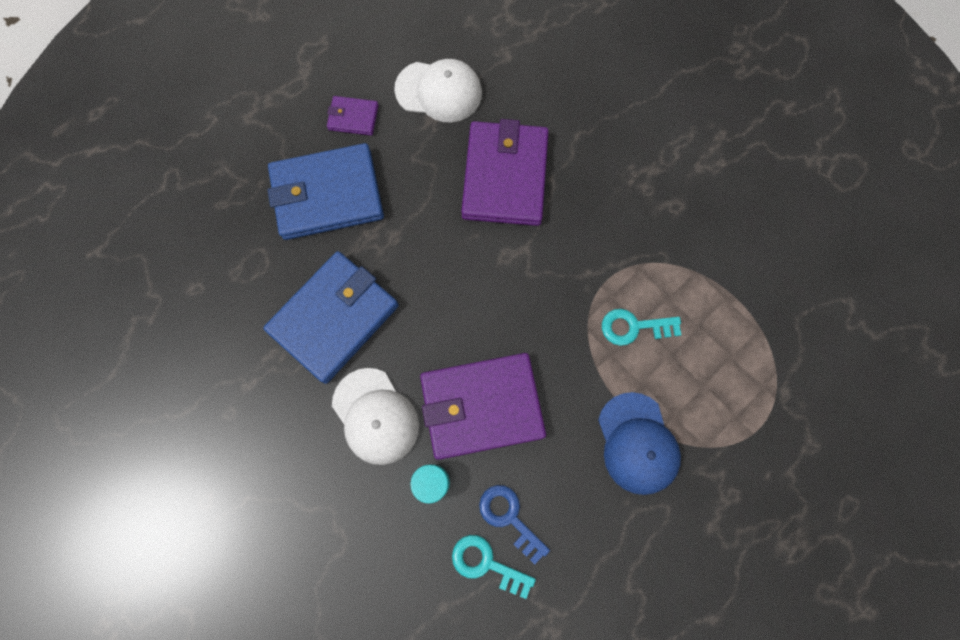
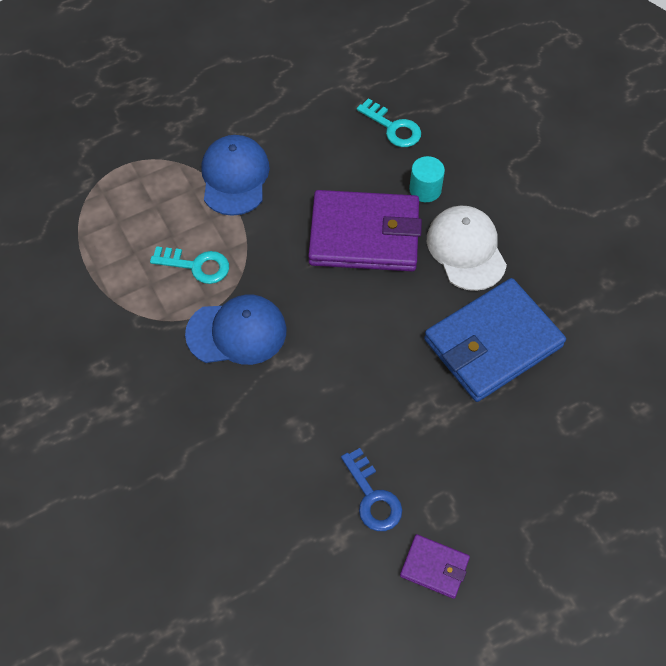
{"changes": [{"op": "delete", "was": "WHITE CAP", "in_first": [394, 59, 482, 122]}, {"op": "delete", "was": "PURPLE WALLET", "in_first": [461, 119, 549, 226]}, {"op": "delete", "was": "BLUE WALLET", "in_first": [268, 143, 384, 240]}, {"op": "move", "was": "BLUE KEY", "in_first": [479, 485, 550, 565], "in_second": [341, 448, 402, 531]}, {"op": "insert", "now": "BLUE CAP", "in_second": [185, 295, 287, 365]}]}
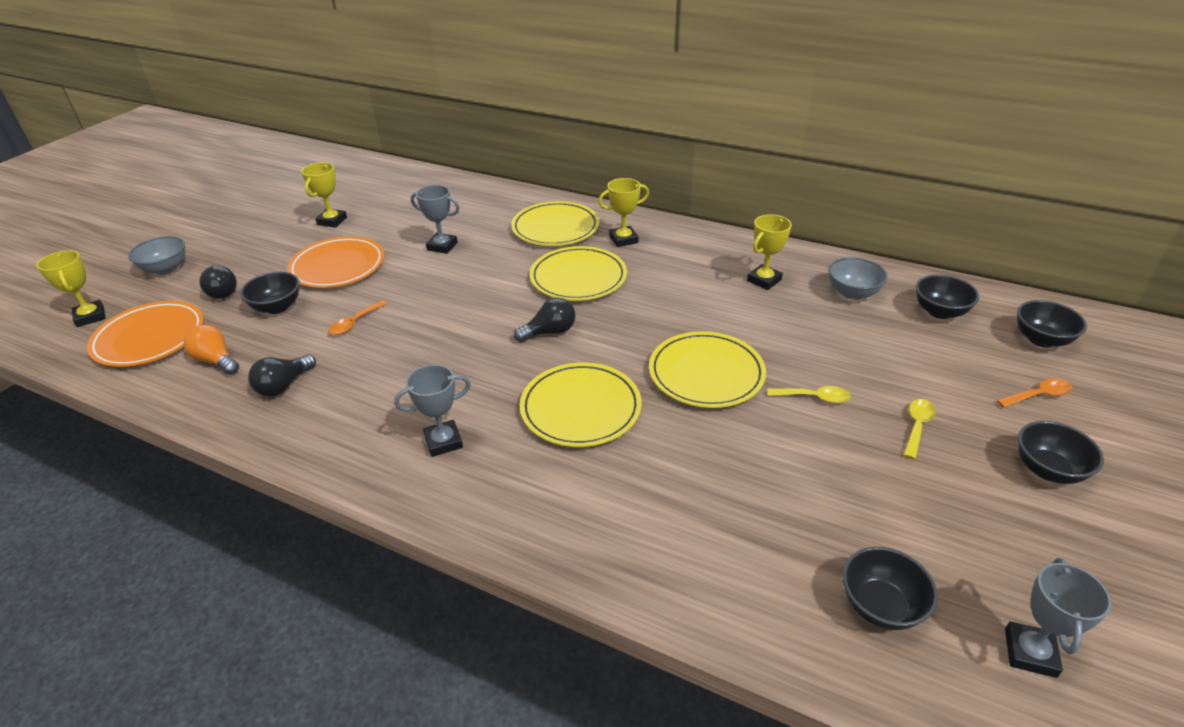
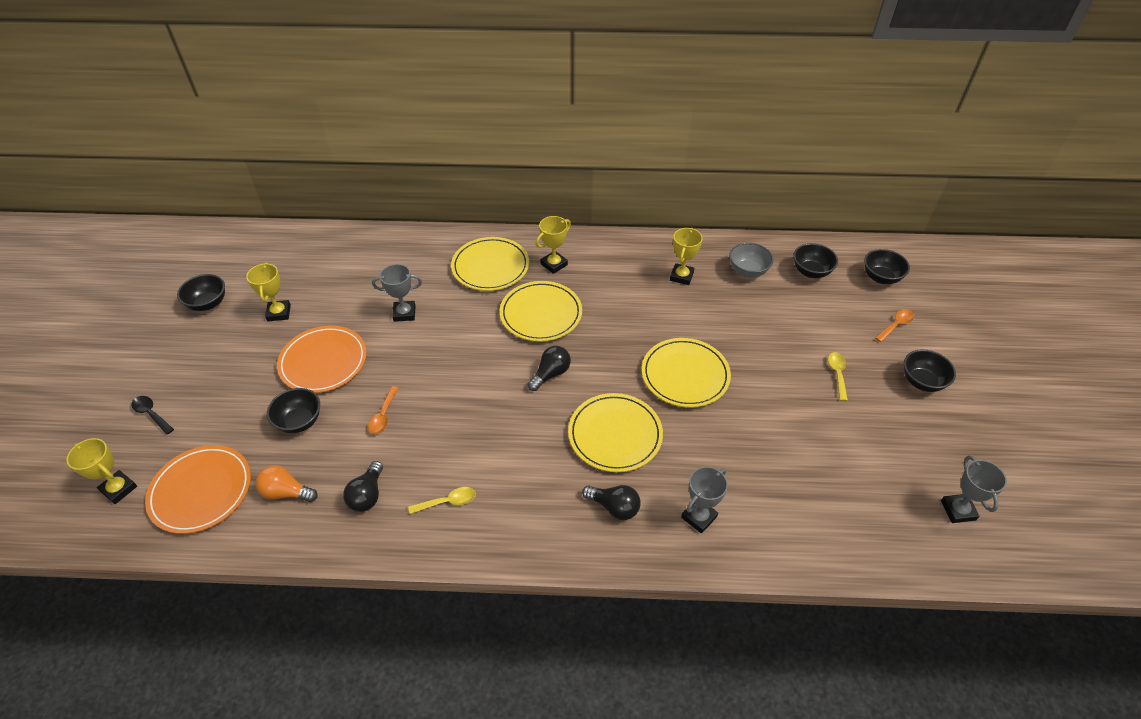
{"changes": [{"op": "replace", "was": "GREY BOWL", "now": "BLACK SPOON", "in_first": [128, 236, 185, 275], "in_second": [131, 396, 174, 435]}, {"op": "move", "was": "BLACK LIGHT BULB", "in_first": [199, 265, 237, 299], "in_second": [582, 485, 640, 520]}, {"op": "move", "was": "GREY TROPHY", "in_first": [394, 364, 471, 457], "in_second": [681, 466, 728, 534]}, {"op": "move", "was": "YELLOW SPOON", "in_first": [767, 386, 851, 403], "in_second": [408, 487, 476, 514]}, {"op": "move", "was": "BLACK BOWL", "in_first": [843, 547, 938, 630], "in_second": [177, 274, 225, 311]}]}
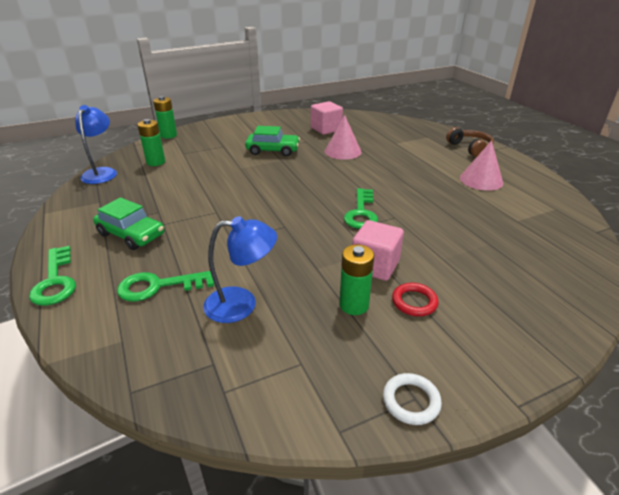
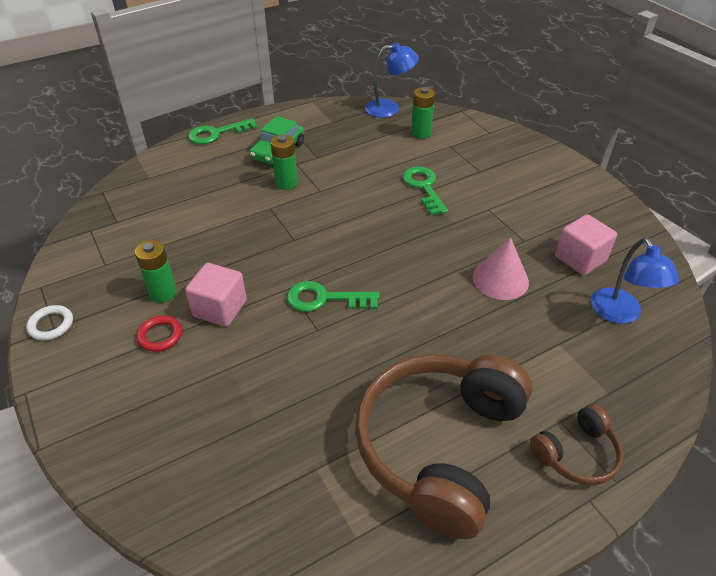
{"changes": [{"op": "move", "was": "GREEN BATTERY", "in_first": [153, 96, 177, 139], "in_second": [270, 135, 298, 190]}, {"op": "delete", "was": "GREEN CAR", "in_first": [245, 126, 300, 156]}, {"op": "replace", "was": "PINK CONE", "now": "BROWN HEADPHONES", "in_first": [460, 140, 503, 191], "in_second": [355, 354, 532, 539]}, {"op": "move", "was": "BLUE LAMP", "in_first": [203, 216, 277, 323], "in_second": [591, 238, 679, 324]}, {"op": "move", "was": "GREEN KEY", "in_first": [117, 271, 214, 302], "in_second": [403, 166, 448, 215]}]}
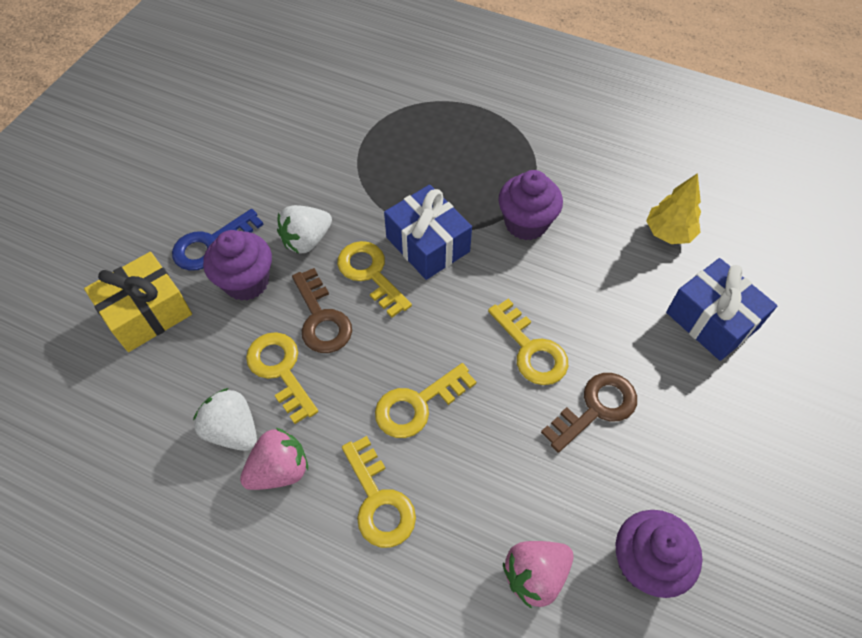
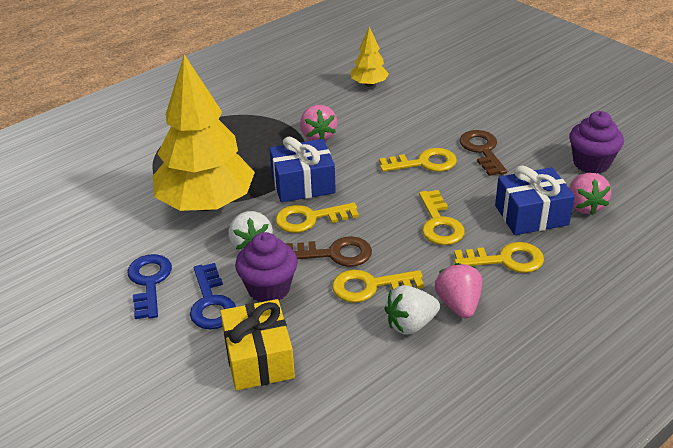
{"changes": [{"op": "replace", "was": "PURPLE CUPCAKE", "now": "PINK STRAWBERRY", "in_first": [498, 170, 563, 240], "in_second": [300, 105, 338, 141]}, {"op": "move", "was": "BLUE GIFT", "in_first": [666, 258, 778, 361], "in_second": [495, 165, 575, 235]}, {"op": "insert", "now": "YELLOW TREE", "in_second": [153, 55, 255, 211]}, {"op": "insert", "now": "BLUE KEY", "in_second": [128, 254, 172, 319]}]}
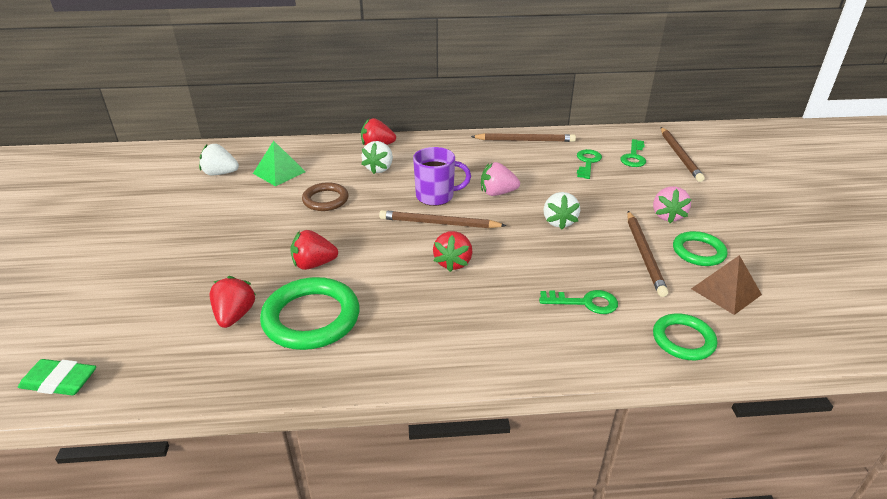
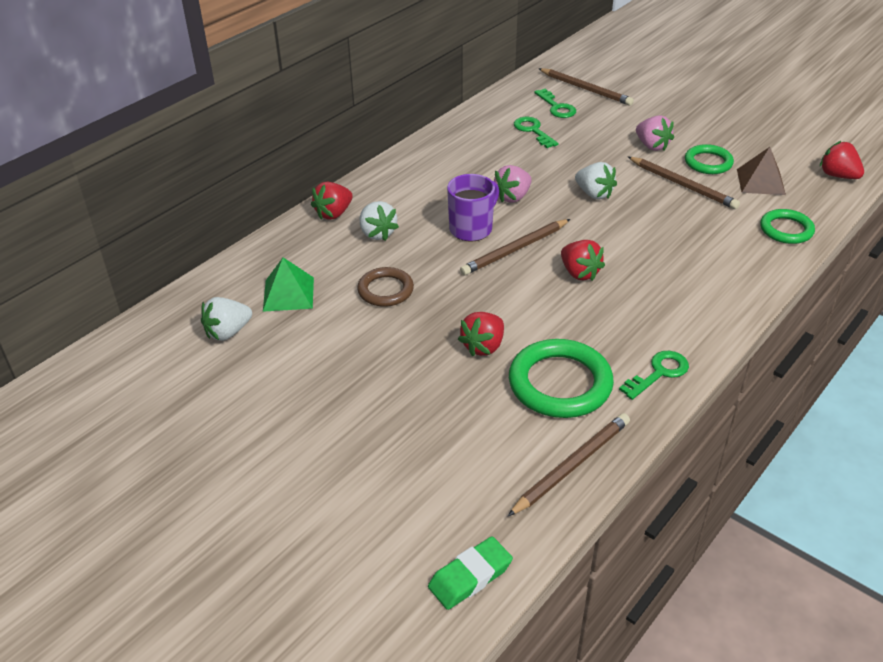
{"changes": [{"op": "move", "was": "BROWN PENCIL", "in_first": [471, 133, 576, 142], "in_second": [508, 413, 630, 516]}, {"op": "move", "was": "RED STRAWBERRY", "in_first": [210, 276, 256, 328], "in_second": [820, 141, 864, 179]}, {"op": "move", "was": "GREEN KEY", "in_first": [539, 290, 618, 314], "in_second": [619, 351, 689, 400]}]}
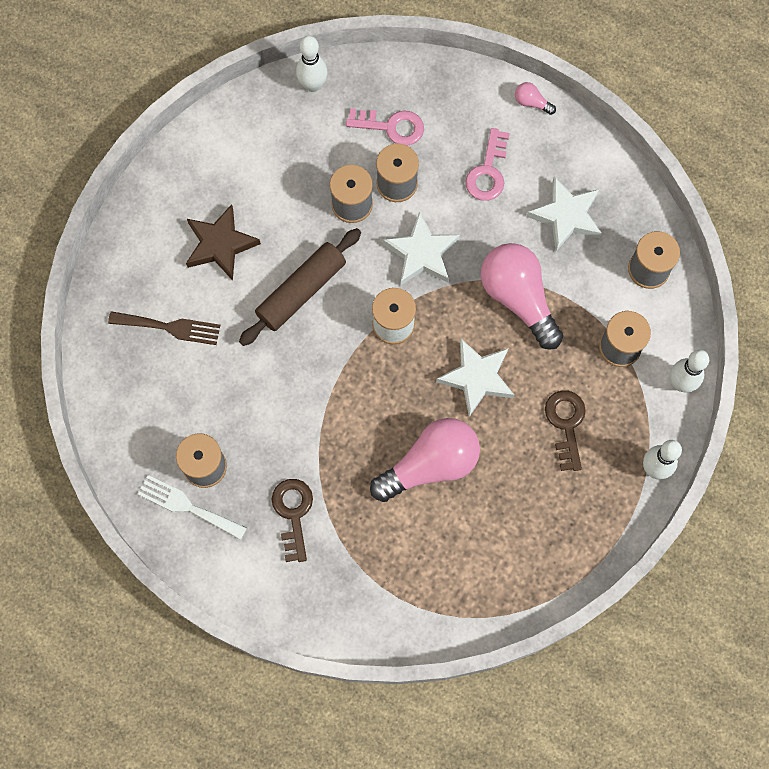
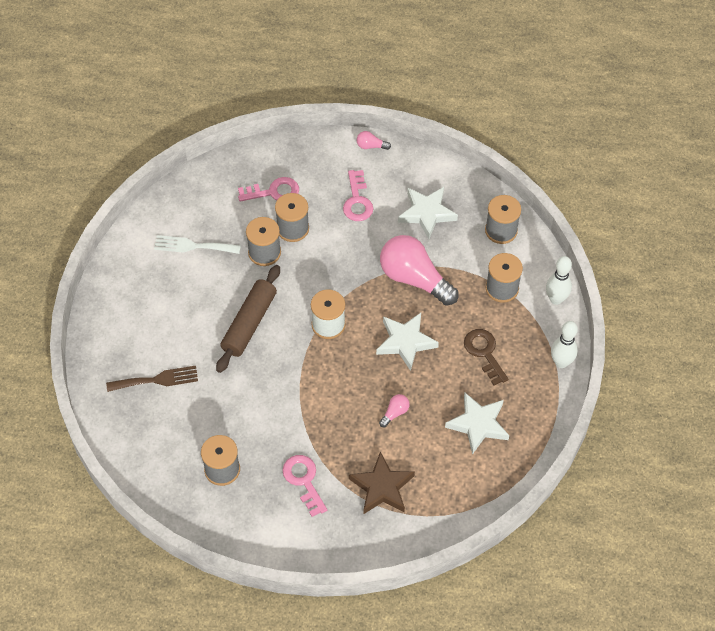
{"changes": [{"op": "delete", "was": "WHITE BOWLING PIN", "in_first": [296, 36, 327, 92]}, {"op": "move", "was": "BROWN STAR", "in_first": [186, 204, 261, 281], "in_second": [349, 451, 415, 514]}, {"op": "move", "was": "WHITE STAR", "in_first": [383, 211, 460, 285], "in_second": [445, 393, 509, 455]}, {"op": "resize", "was": "PINK LIGHT BULB", "in_first": [370, 418, 480, 502], "in_second": [379, 394, 410, 427], "ratio": 0.41}, {"op": "move", "was": "WHITE FORK", "in_first": [138, 475, 247, 540], "in_second": [154, 235, 241, 254]}, {"op": "recolor", "was": "BROWN KEY", "now": "PINK KEY", "in_first": [272, 479, 313, 562], "in_second": [282, 455, 327, 517]}]}
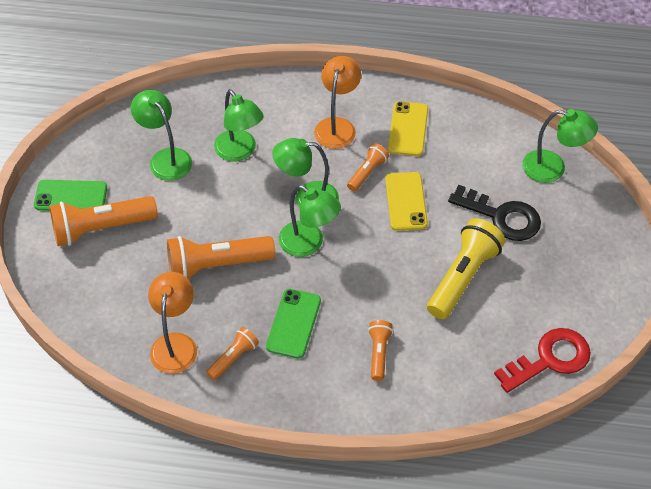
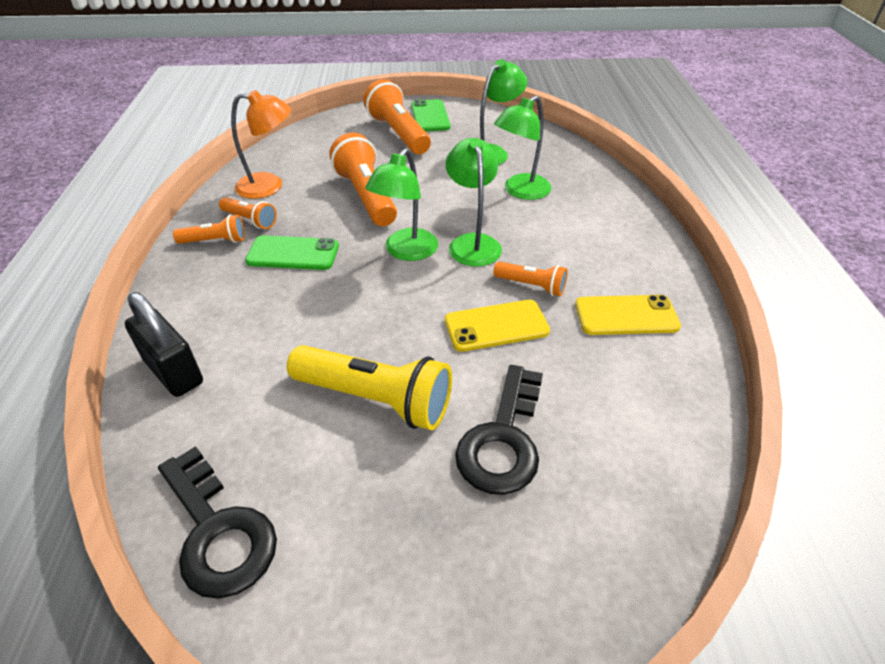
{"changes": [{"op": "delete", "was": "ORANGE LAMP", "in_first": [314, 56, 361, 149]}, {"op": "delete", "was": "GREEN LAMP", "in_first": [522, 109, 598, 183]}, {"op": "move", "was": "ORANGE FLASHLIGHT", "in_first": [368, 320, 393, 381], "in_second": [173, 215, 245, 244]}, {"op": "recolor", "was": "RED KEY", "now": "BLACK KEY", "in_first": [494, 328, 591, 393], "in_second": [158, 446, 277, 599]}, {"op": "insert", "now": "BLACK PADLOCK", "in_second": [125, 292, 203, 397]}]}
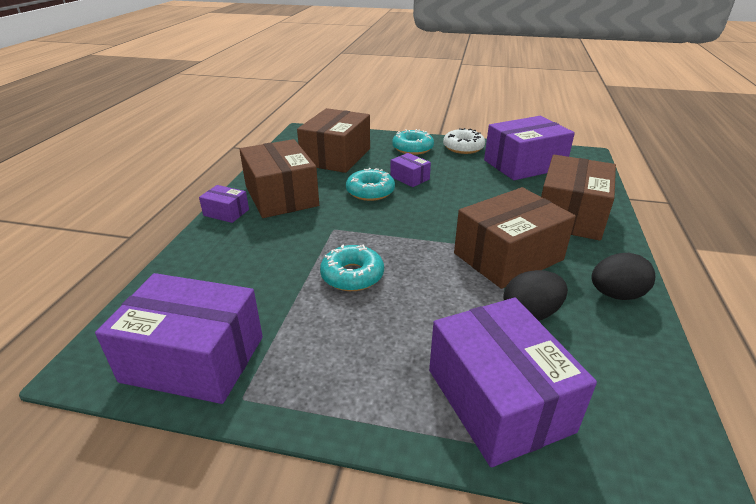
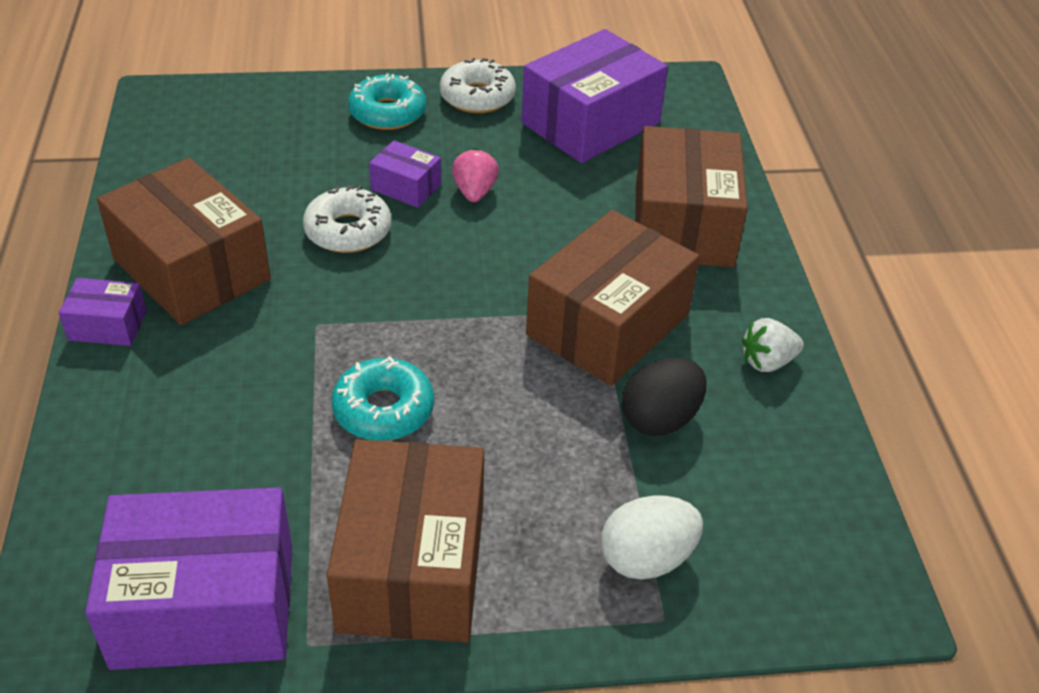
{"changes": [{"op": "move", "was": "BROWN BOX", "in_first": [297, 108, 370, 173], "in_second": [327, 439, 484, 643]}, {"op": "recolor", "was": "TURQUOISE DONUT", "now": "WHITE DONUT", "in_first": [346, 168, 395, 201], "in_second": [303, 185, 391, 253]}, {"op": "replace", "was": "BLACK EGG", "now": "WHITE STRAWBERRY", "in_first": [592, 253, 655, 300], "in_second": [742, 318, 804, 372]}, {"op": "replace", "was": "PURPLE BOX", "now": "WHITE EGG", "in_first": [429, 298, 597, 467], "in_second": [601, 496, 703, 579]}, {"op": "insert", "now": "PINK STRAWBERRY", "in_second": [452, 148, 499, 202]}]}
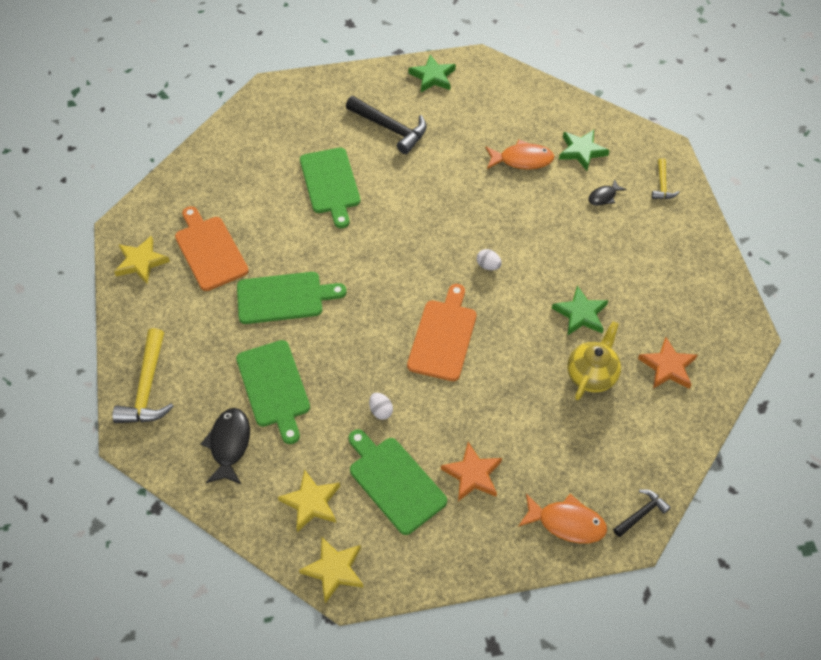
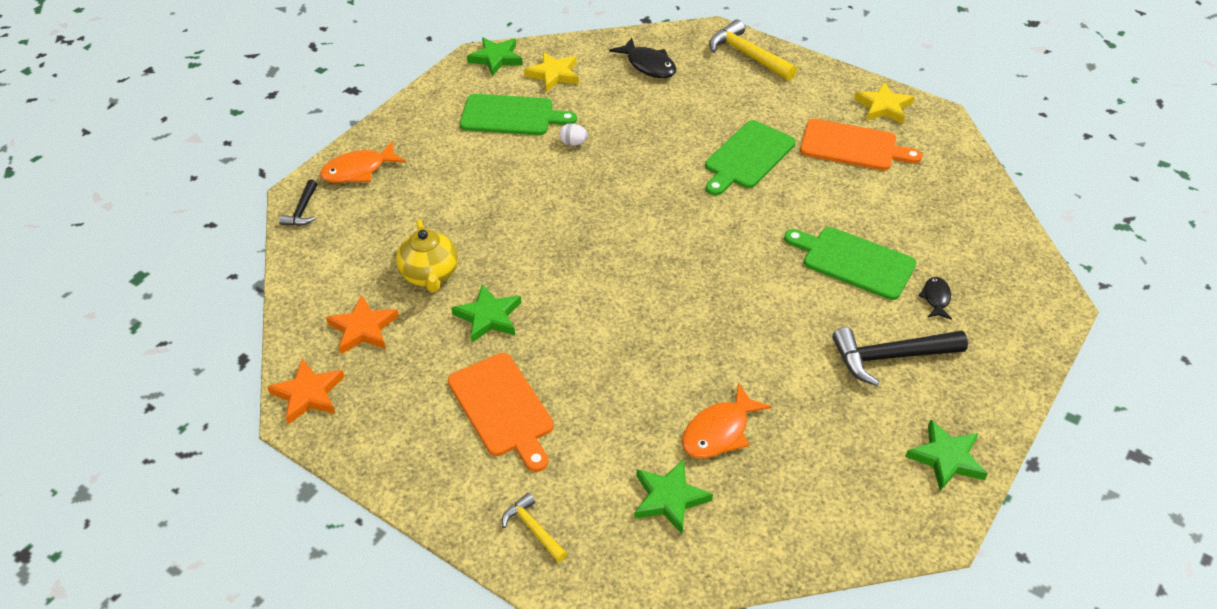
{"changes": [{"op": "move", "was": "BLACK FISH", "in_first": [588, 179, 627, 206], "in_second": [918, 277, 952, 320]}, {"op": "delete", "was": "WHITE EGG", "in_first": [477, 249, 502, 270]}, {"op": "move", "was": "ORANGE CUTTING BOARD", "in_first": [407, 284, 477, 381], "in_second": [448, 353, 554, 472]}, {"op": "delete", "was": "GREEN CUTTING BOARD", "in_first": [236, 340, 310, 444]}, {"op": "move", "was": "ORANGE STAR", "in_first": [441, 442, 502, 501], "in_second": [267, 359, 344, 424]}, {"op": "recolor", "was": "YELLOW STAR", "now": "GREEN STAR", "in_first": [299, 537, 364, 603], "in_second": [467, 37, 523, 76]}]}
